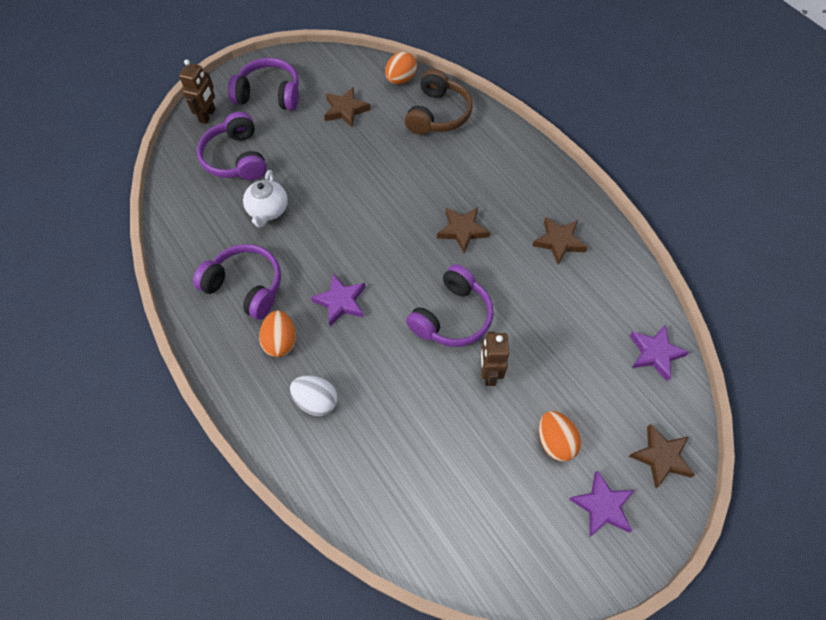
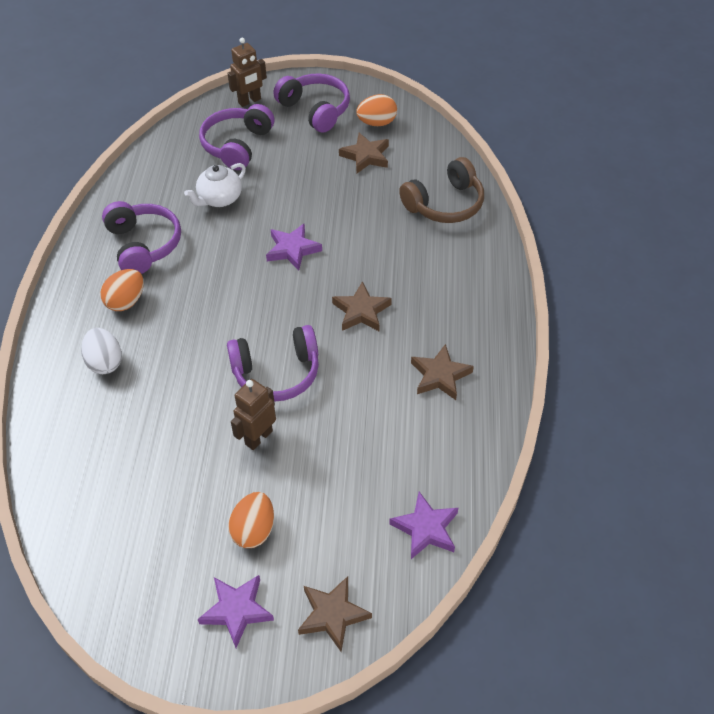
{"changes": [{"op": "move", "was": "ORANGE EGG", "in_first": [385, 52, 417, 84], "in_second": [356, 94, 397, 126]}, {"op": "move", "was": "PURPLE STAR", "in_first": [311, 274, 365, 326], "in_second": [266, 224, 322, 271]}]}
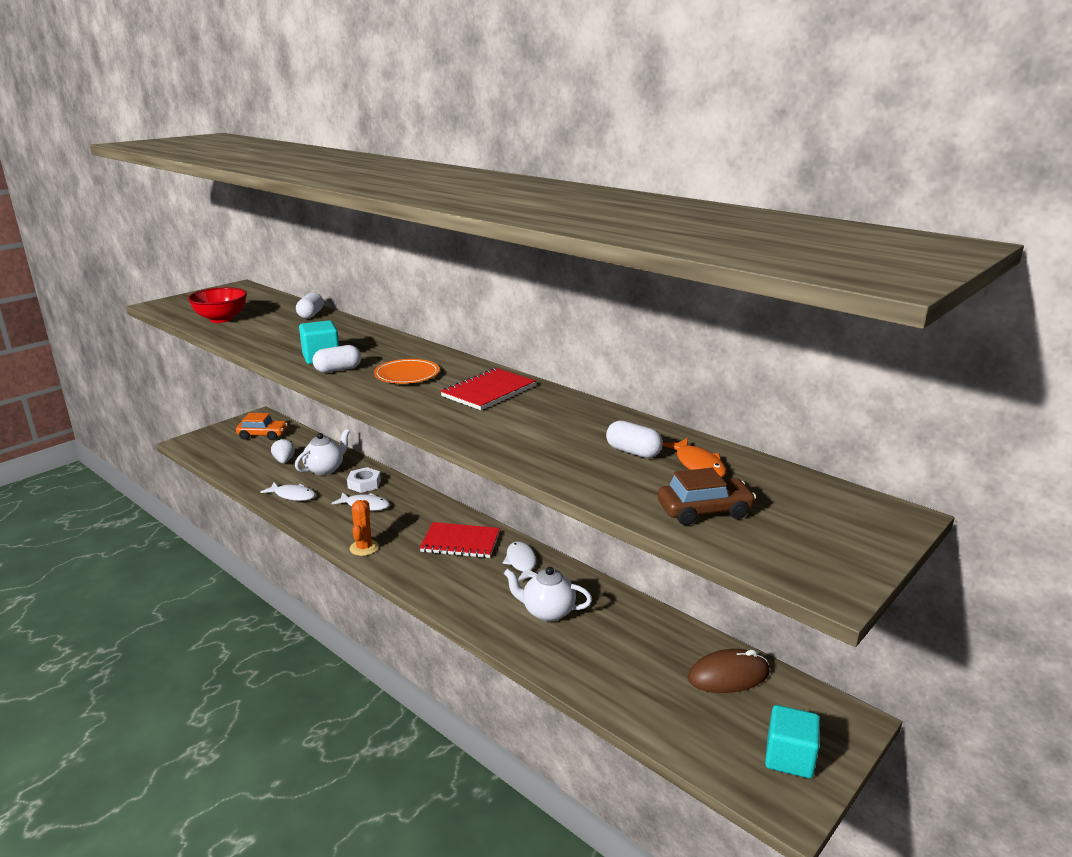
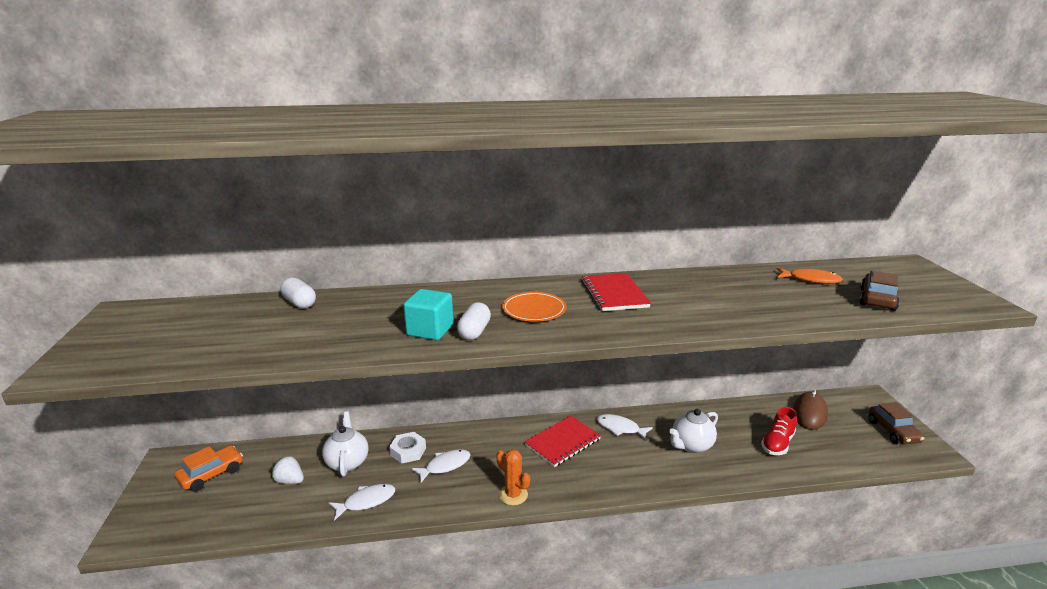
{"changes": [{"op": "delete", "was": "RED BOWL", "in_first": [188, 287, 247, 323]}, {"op": "delete", "was": "WHITE CAPSULE", "in_first": [606, 420, 663, 458]}, {"op": "replace", "was": "TURQUOISE CUBE", "now": "BROWN CAR", "in_first": [765, 705, 820, 778], "in_second": [868, 402, 925, 445]}, {"op": "insert", "now": "RED SHOE", "in_second": [761, 407, 797, 455]}]}
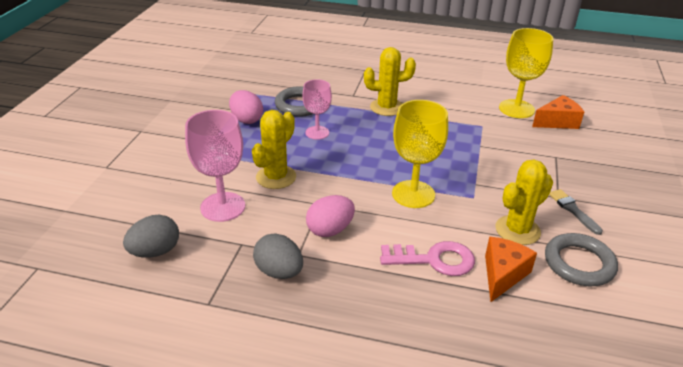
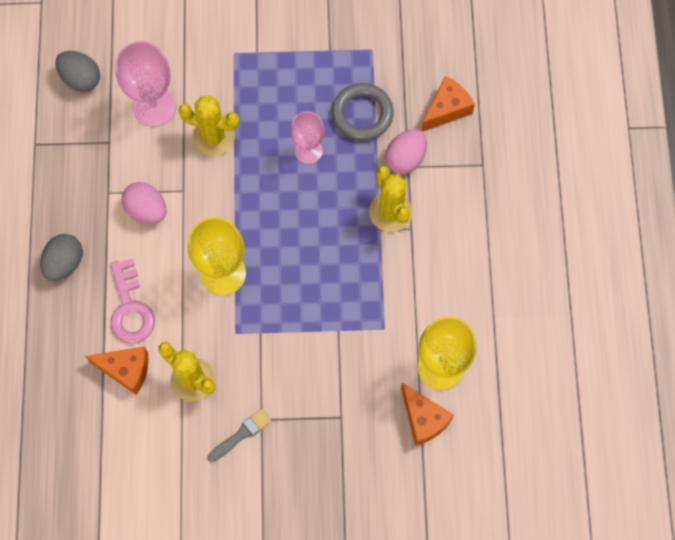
{"changes": [{"op": "move", "was": "PINK EGG", "in_first": [229, 90, 263, 124], "in_second": [385, 129, 427, 174]}, {"op": "move", "was": "GREY EGG", "in_first": [253, 233, 303, 279], "in_second": [40, 234, 83, 281]}, {"op": "delete", "was": "GREY RING", "in_first": [545, 233, 618, 286]}, {"op": "insert", "now": "ORANGE CHEESE", "in_second": [421, 76, 475, 132]}]}
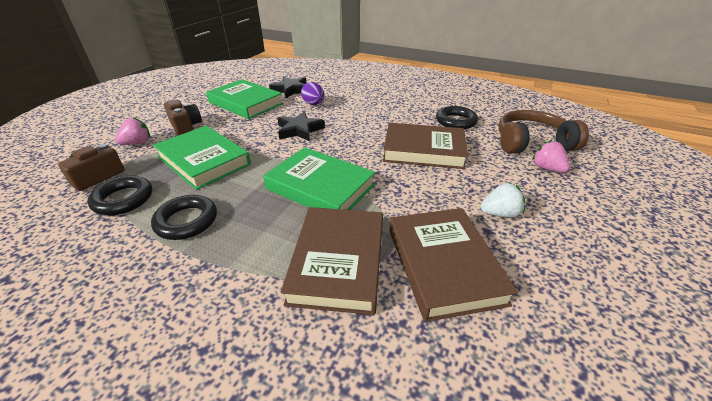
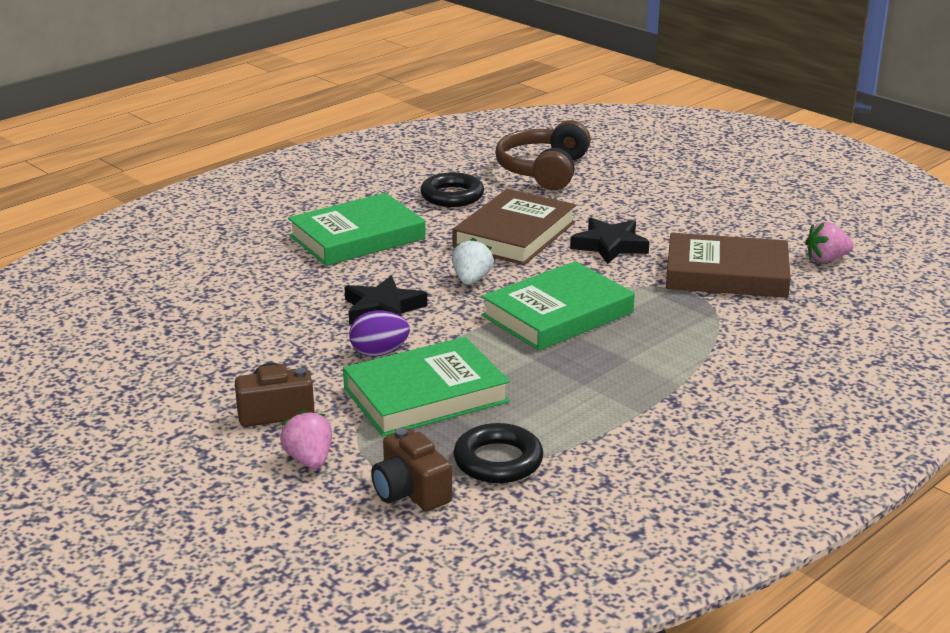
{"changes": [{"op": "move", "was": "BLACK STAR", "in_first": [269, 76, 306, 98], "in_second": [570, 218, 650, 264]}, {"op": "move", "was": "GREEN BOOK", "in_first": [206, 79, 283, 119], "in_second": [288, 193, 426, 266]}, {"op": "move", "was": "PURPLE EGG", "in_first": [301, 82, 324, 105], "in_second": [349, 311, 410, 357]}, {"op": "move", "was": "PINK STRAWBERRY", "in_first": [532, 140, 570, 173], "in_second": [805, 222, 854, 262]}, {"op": "move", "was": "WHITE STRAWBERRY", "in_first": [481, 182, 525, 218], "in_second": [452, 238, 494, 285]}, {"op": "delete", "was": "BLACK RING", "in_first": [151, 195, 217, 240]}, {"op": "delete", "was": "BROWN BOOK", "in_first": [281, 207, 383, 315]}]}
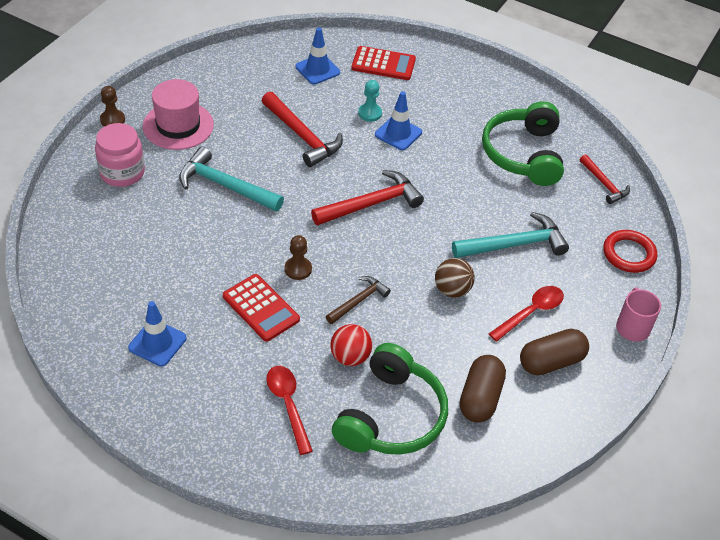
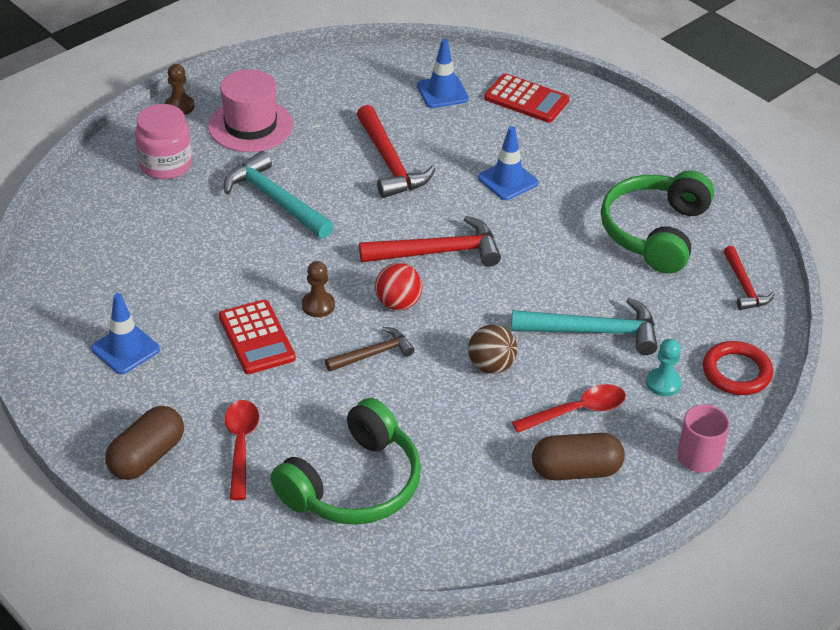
{"changes": [{"op": "move", "was": "TURQUOISE PAWN", "in_first": [358, 80, 382, 122], "in_second": [646, 339, 682, 396]}, {"op": "move", "was": "RED BALL", "in_first": [330, 324, 372, 366], "in_second": [375, 263, 422, 310]}, {"op": "move", "was": "BROWN CAPSULE", "in_first": [460, 355, 506, 423], "in_second": [105, 406, 184, 480]}]}
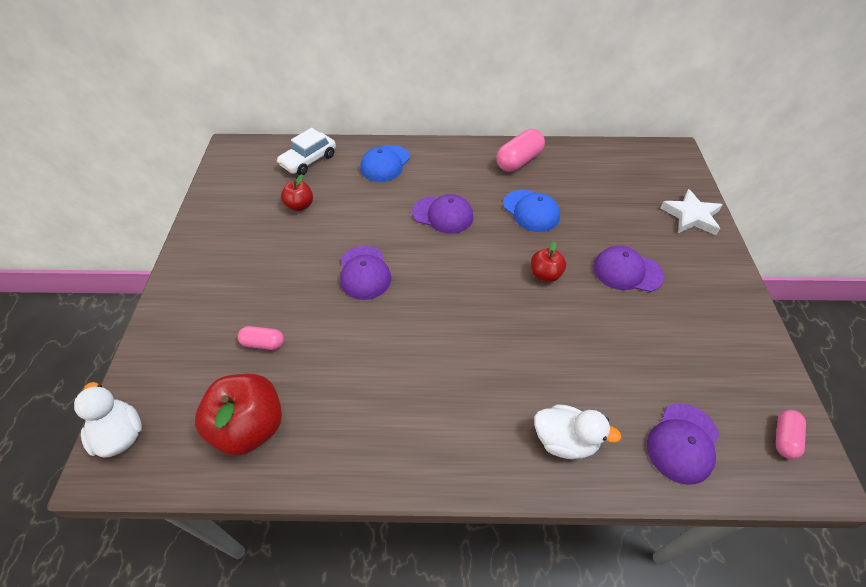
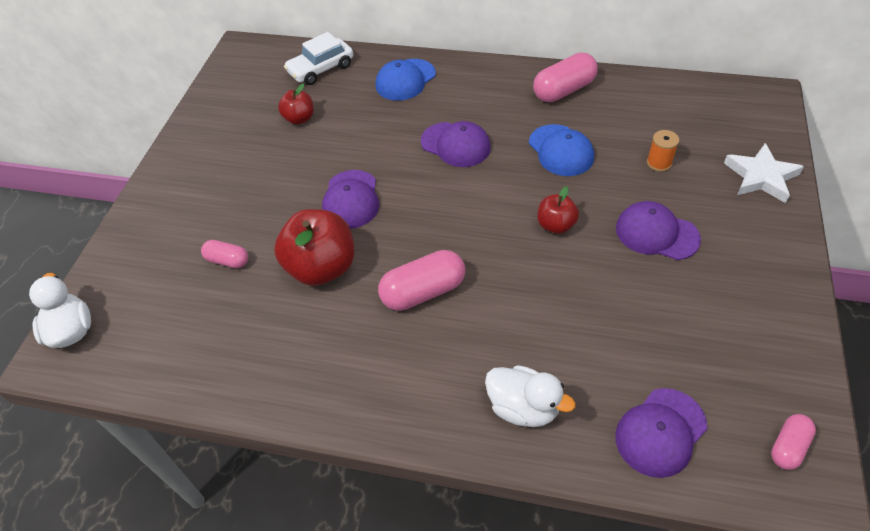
{"changes": [{"op": "move", "was": "RED APPLE", "in_first": [195, 374, 282, 456], "in_second": [274, 209, 354, 286]}, {"op": "insert", "now": "ORANGE SPOOL", "in_second": [647, 130, 679, 172]}, {"op": "insert", "now": "PINK CAPSULE", "in_second": [378, 250, 465, 311]}]}
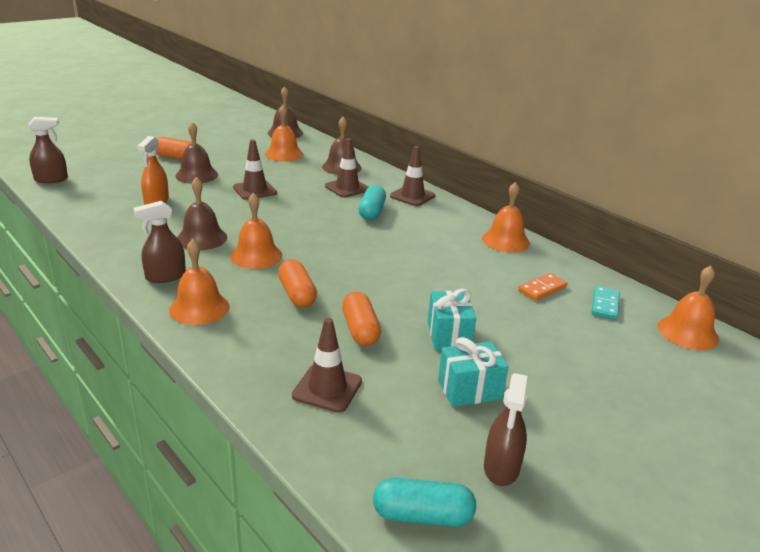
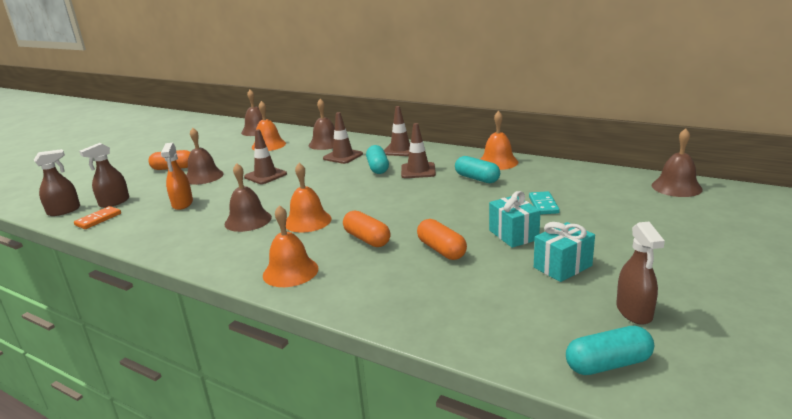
{"changes": [{"op": "move", "was": "BROWN SPRAY BOTTLE", "in_first": [133, 201, 186, 283], "in_second": [79, 143, 129, 208]}, {"op": "recolor", "was": "ORANGE BELL", "now": "BROWN BELL", "in_first": [658, 266, 719, 350], "in_second": [652, 128, 703, 197]}, {"op": "move", "was": "ORANGE DOMINO", "in_first": [518, 273, 567, 301], "in_second": [74, 206, 121, 229]}, {"op": "move", "was": "TURQUOISE DOMINO", "in_first": [591, 286, 620, 320], "in_second": [529, 191, 560, 215]}, {"op": "move", "was": "BROWN TRAFFIC CONE", "in_first": [292, 318, 362, 413], "in_second": [401, 123, 436, 178]}, {"op": "insert", "now": "TURQUOISE CAPSULE", "in_second": [455, 156, 500, 183]}]}
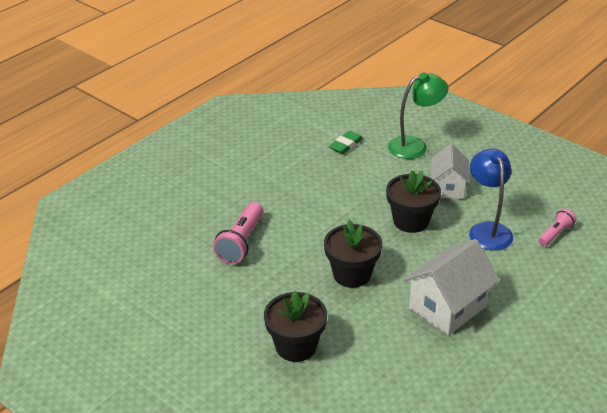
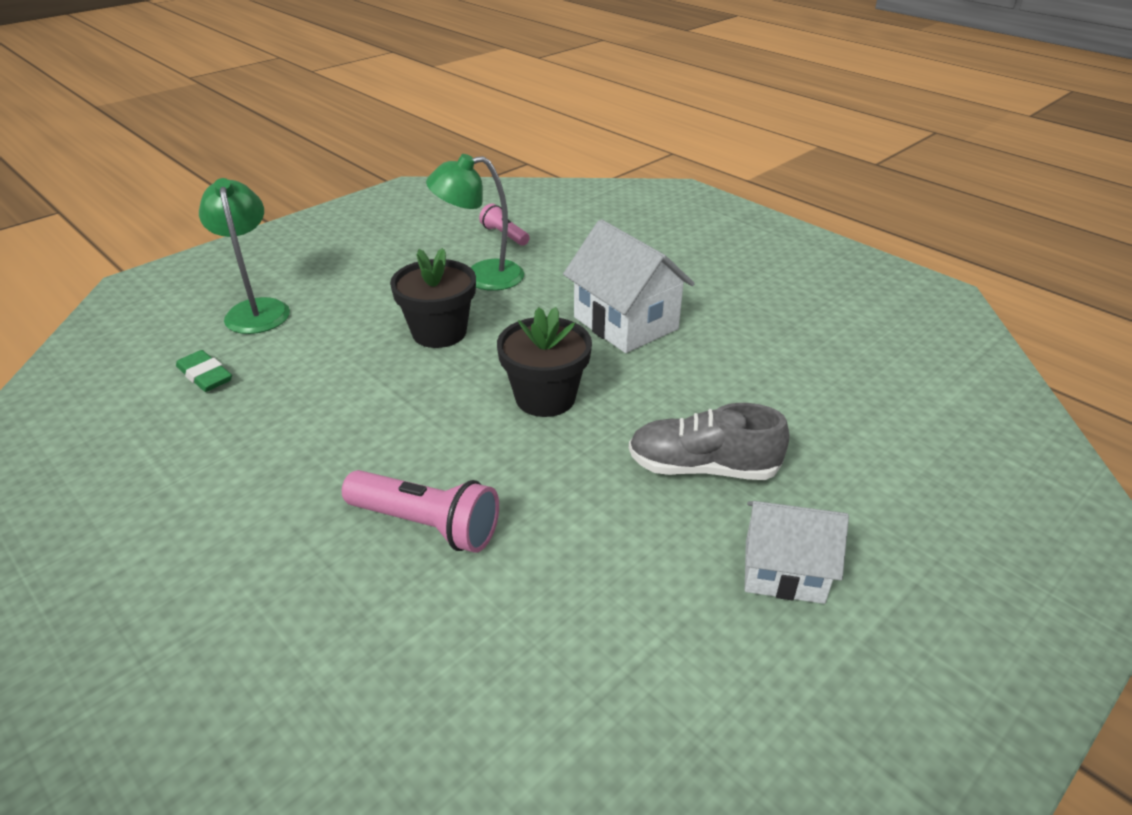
{"changes": [{"op": "move", "was": "WHITE HOUSE", "in_first": [431, 144, 470, 199], "in_second": [745, 501, 849, 604]}, {"op": "recolor", "was": "BLUE LAMP", "now": "GREEN LAMP", "in_first": [469, 149, 513, 251], "in_second": [426, 154, 524, 291]}, {"op": "replace", "was": "BLACK FLOWER POT", "now": "GREY SHOE", "in_first": [264, 291, 327, 362], "in_second": [629, 403, 790, 480]}]}
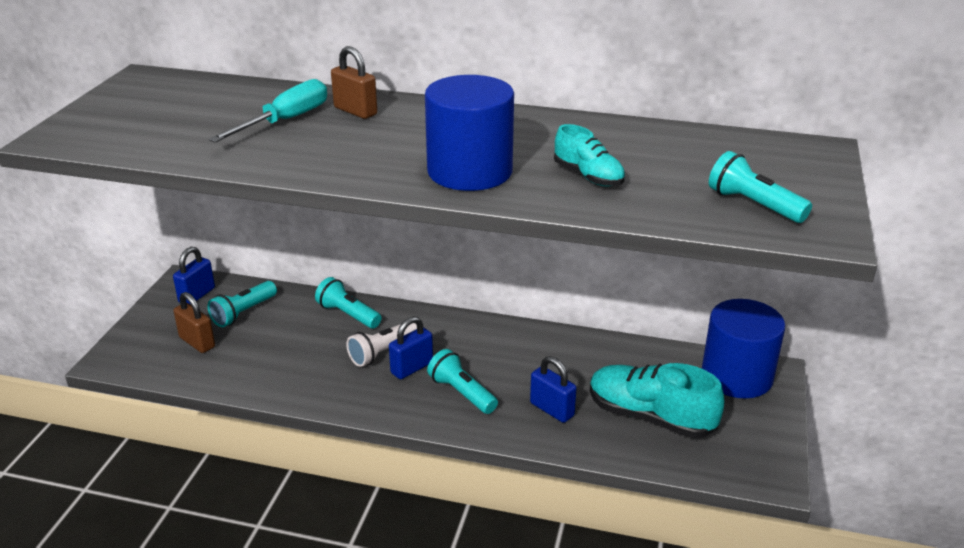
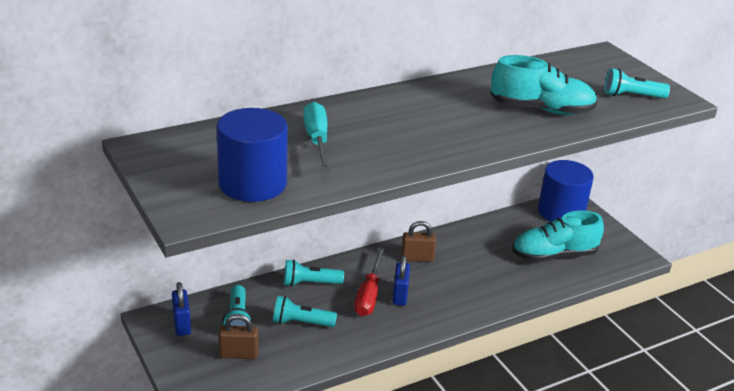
{"changes": [{"op": "move", "was": "BROWN PADLOCK", "in_first": [331, 46, 377, 119], "in_second": [401, 221, 436, 262]}, {"op": "move", "was": "BLUE CYLINDER", "in_first": [425, 75, 514, 191], "in_second": [217, 108, 288, 202]}, {"op": "resize", "was": "TURQUOISE SHOE", "in_first": [554, 124, 625, 186], "in_second": [491, 55, 597, 115], "ratio": 1.77}, {"op": "replace", "was": "WHITE FLASHLIGHT", "now": "RED SCREWDRIVER", "in_first": [346, 323, 417, 367], "in_second": [354, 248, 384, 316]}, {"op": "move", "was": "TURQUOISE FLASHLIGHT", "in_first": [427, 349, 498, 414], "in_second": [273, 296, 337, 327]}, {"op": "delete", "was": "BLUE PADLOCK", "in_first": [530, 356, 577, 423]}]}
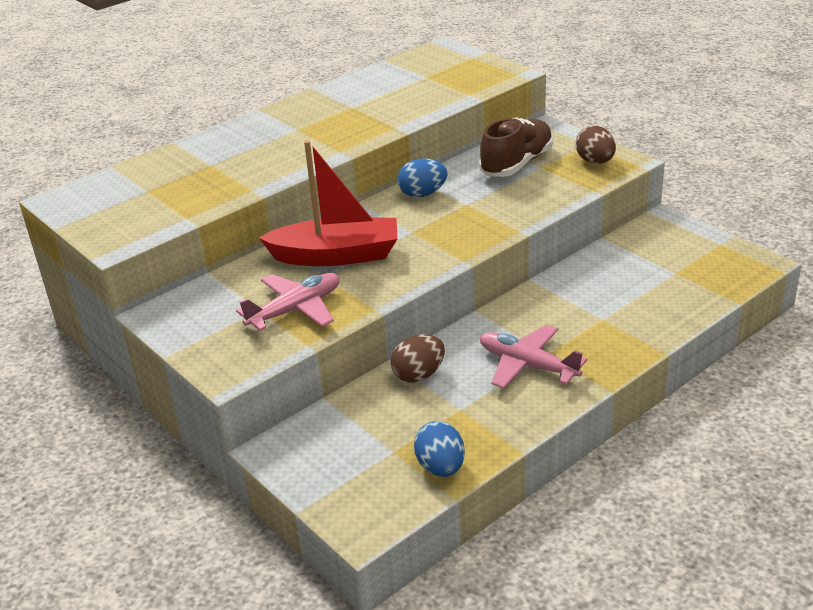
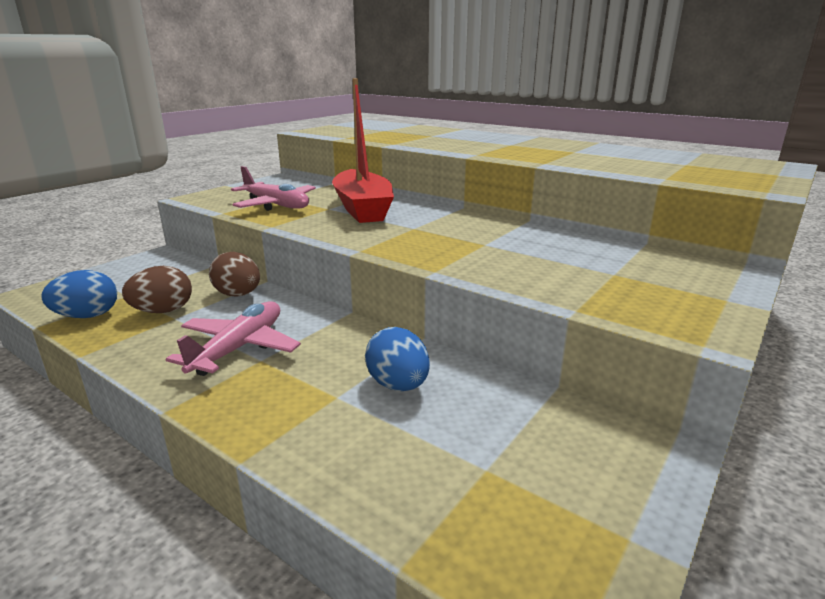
{"changes": [{"op": "delete", "was": "BROWN SHOE", "in_first": [479, 118, 553, 177]}, {"op": "move", "was": "BROWN EGG", "in_first": [576, 125, 616, 164], "in_second": [122, 266, 192, 313]}, {"op": "move", "was": "BLUE EGG", "in_first": [397, 158, 447, 197], "in_second": [365, 327, 430, 391]}]}
